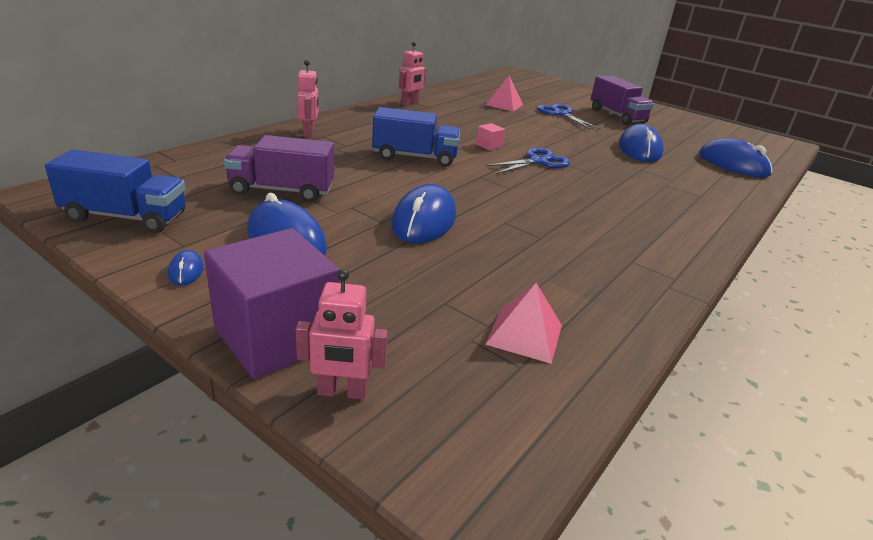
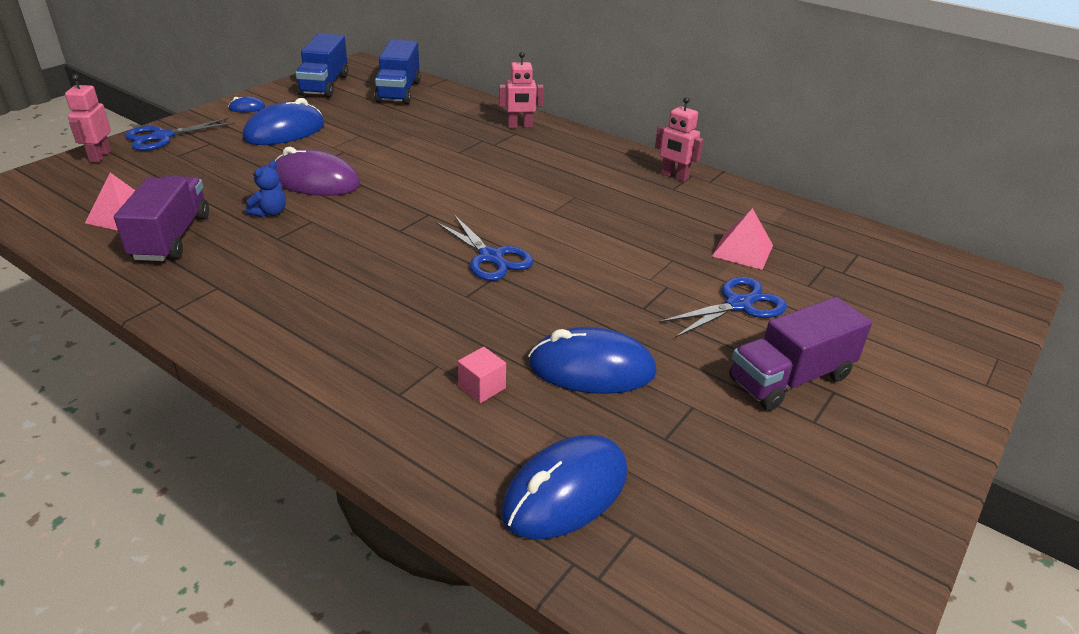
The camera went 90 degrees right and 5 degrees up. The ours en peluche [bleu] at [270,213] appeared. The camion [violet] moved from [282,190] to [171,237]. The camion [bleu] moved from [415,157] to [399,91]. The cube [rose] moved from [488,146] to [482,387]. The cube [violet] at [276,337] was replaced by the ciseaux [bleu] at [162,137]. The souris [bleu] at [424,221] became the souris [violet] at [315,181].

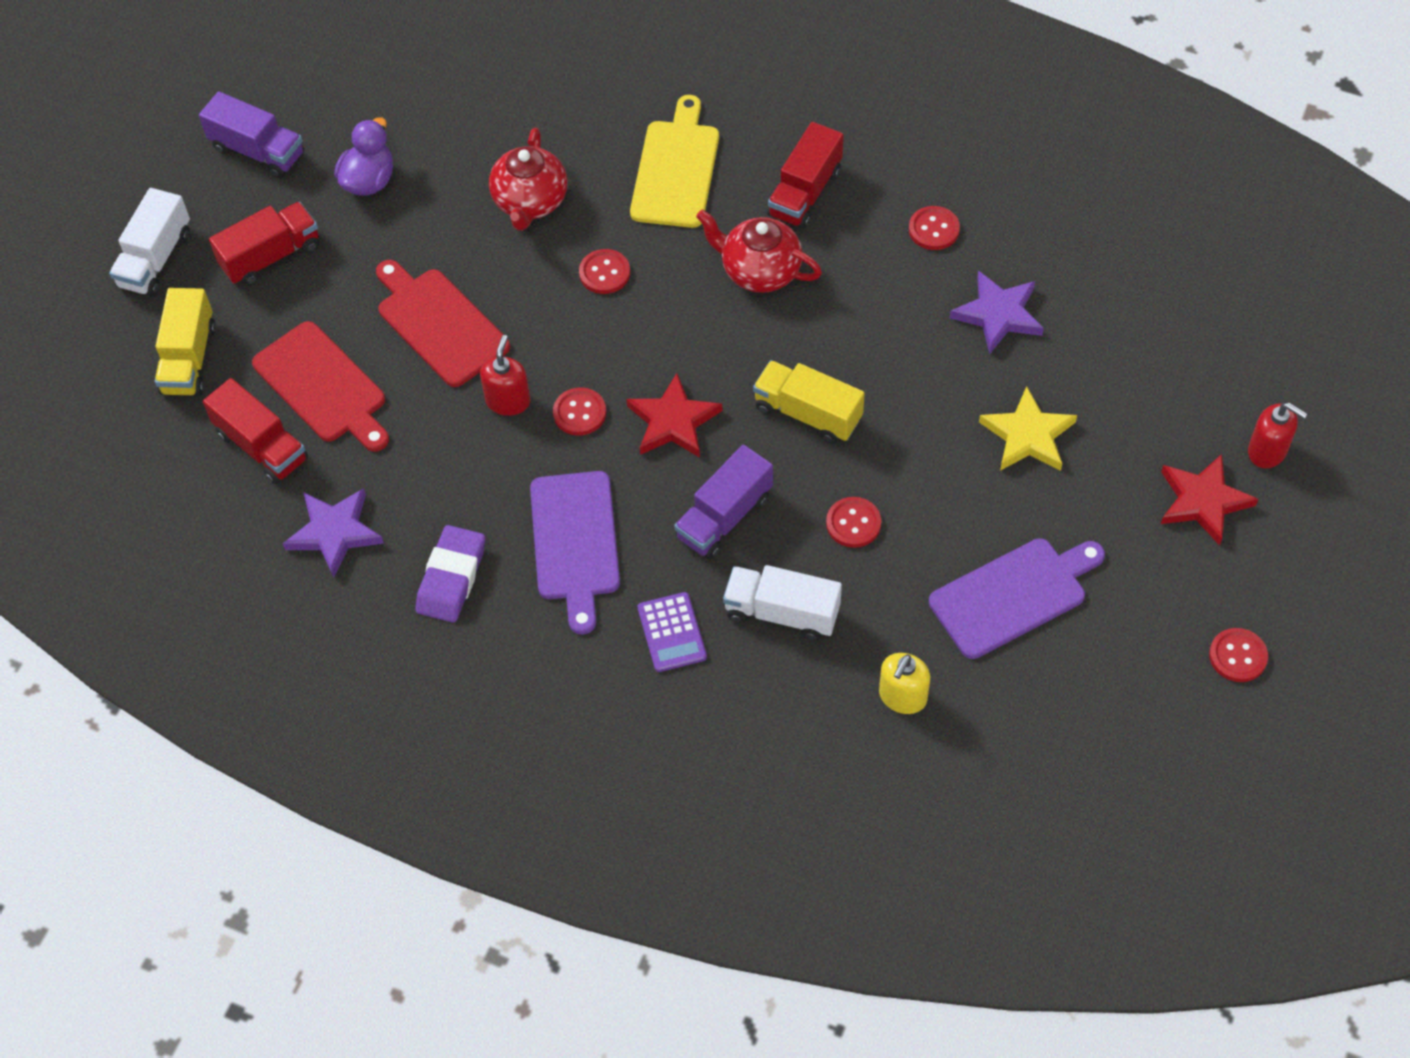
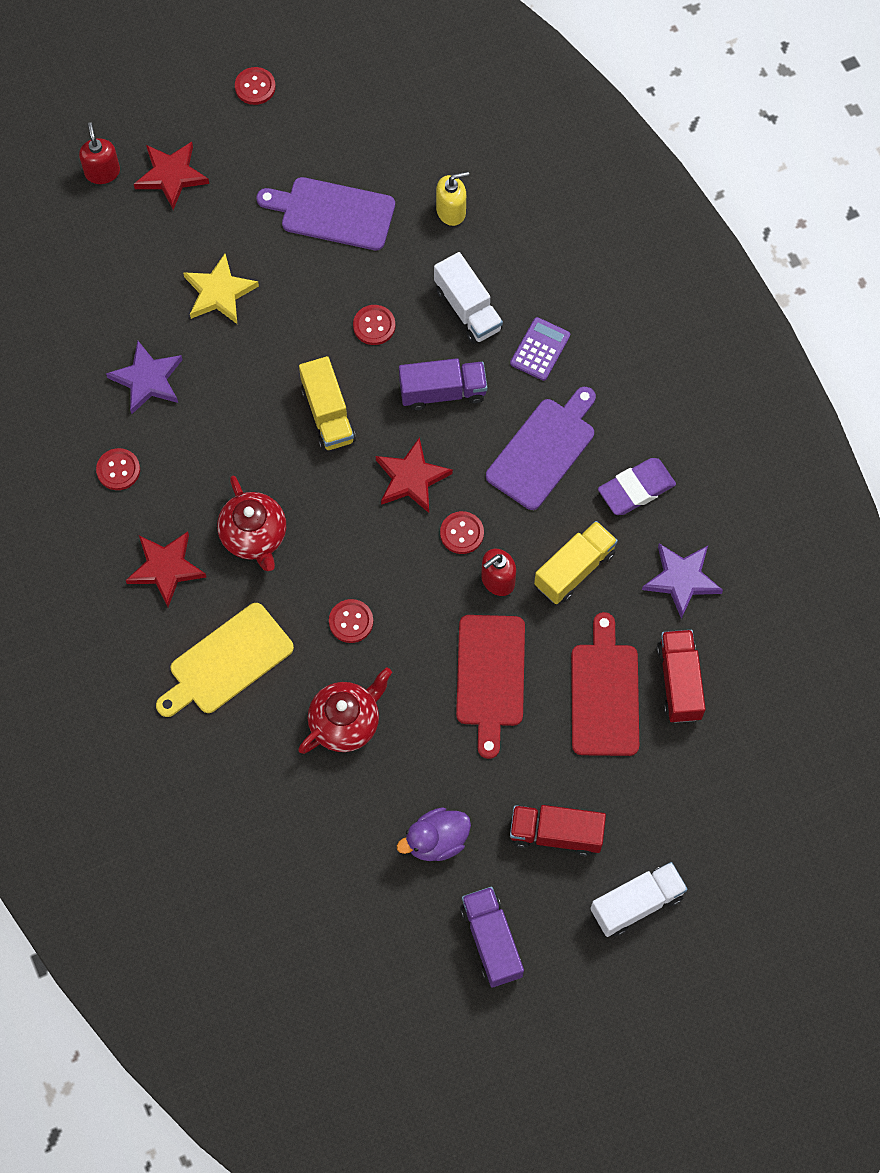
The camera went 140 degrees left and 10 degrees up. The camion [jaune] moved from [189,359] to [574,569]. The camion [rouge] at [805,193] was replaced by the étoile [rouge] at [166,568].

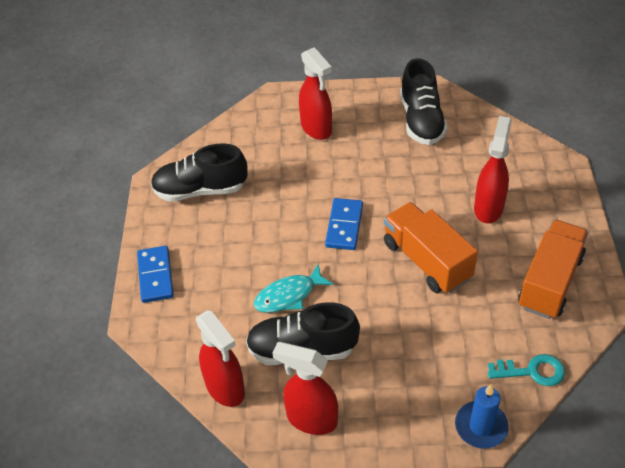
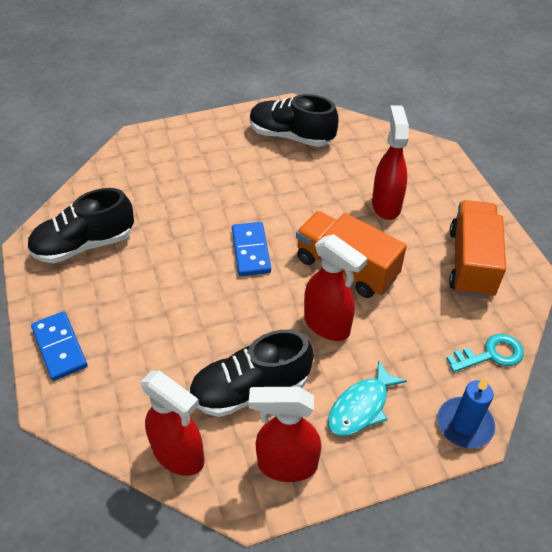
The camera went 20 degrees left and 0 degrees up. The poisson [turquoise] moved from [288,295] to [361,407]. The vaporisateur [rouge] moved from [316,129] to [327,325]. The chaussure [noir] at [421,120] turned 135 degrees clockwise.

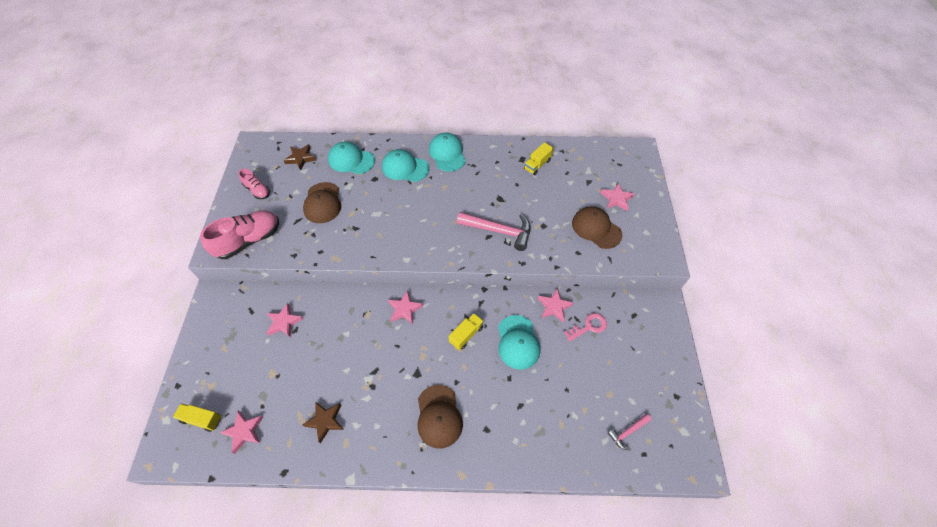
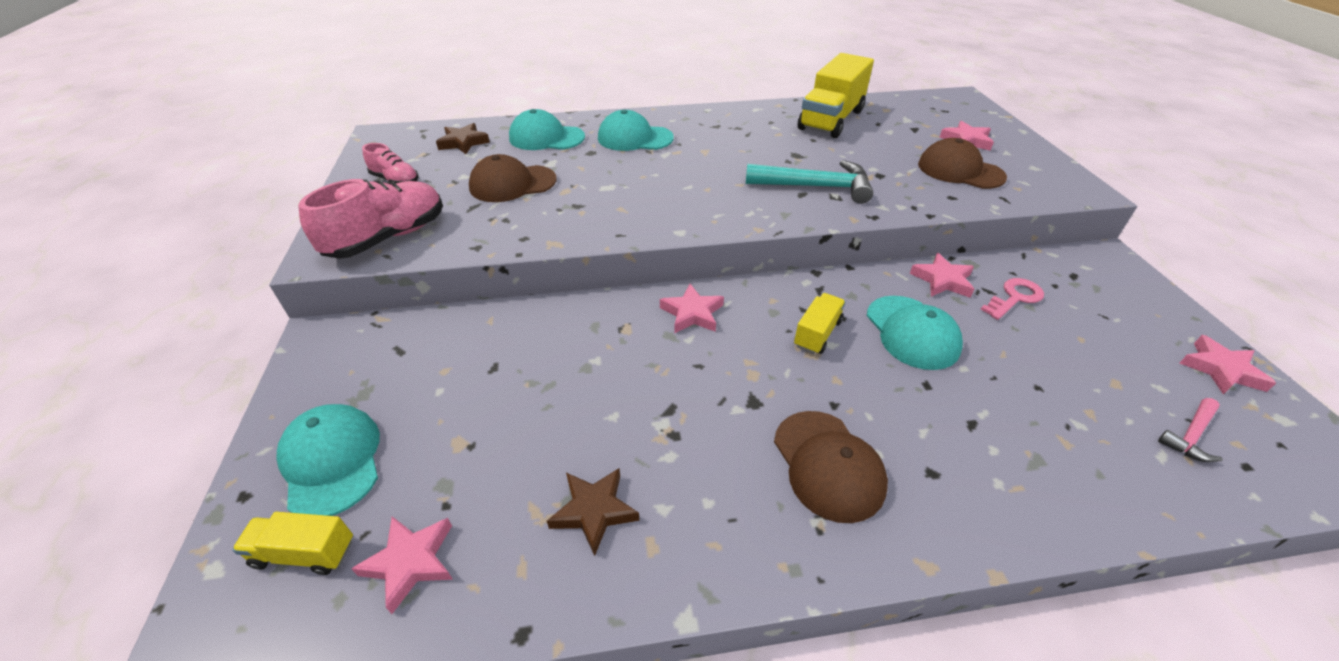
The camera went 10 degrees left and 15 degrees down. The étoile [rose] moved from [284,322] to [1221,370]. The casquette [turquoise] moved from [447,154] to [332,461]. The marteau [rose] at [499,231] became the marteau [turquoise] at [815,187]. The casquette [marron] at [322,203] turned 90 degrees clockwise. The camion [jaune] at [537,164] changed to 2.00 times the size.

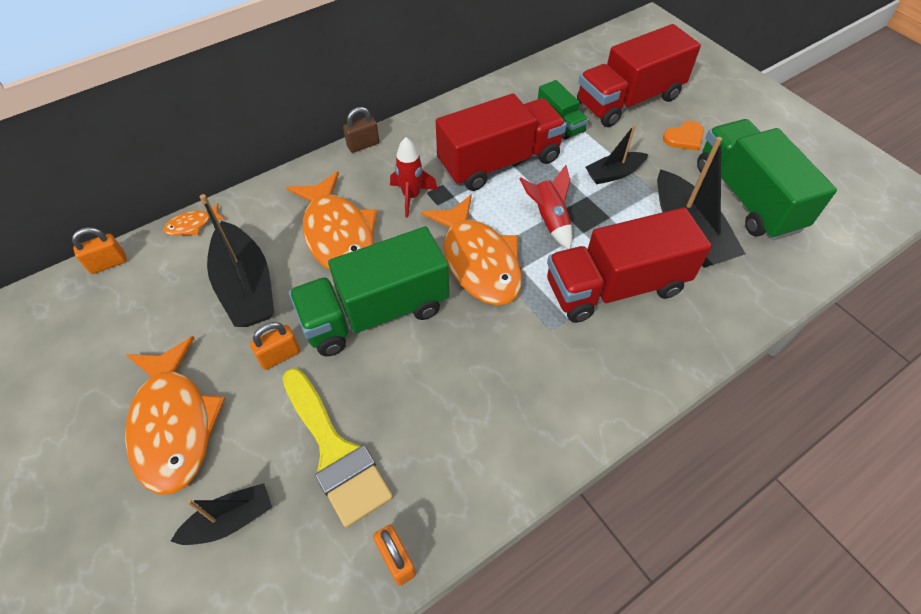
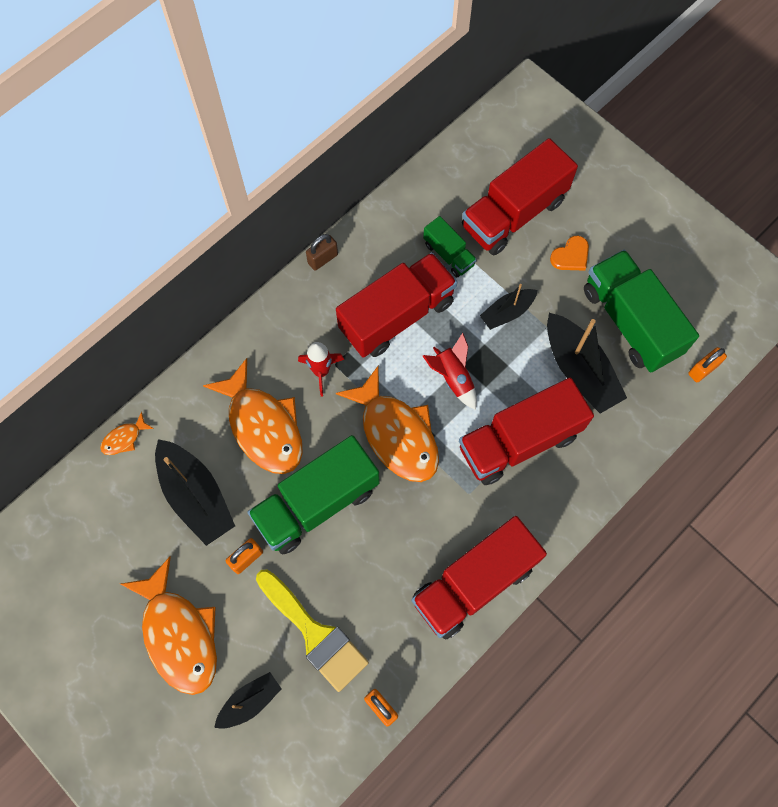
The camera went 10 degrees left and 15 degrees up. The camion [rouge] at [474,583] appeared. The cadenas [orange] moved from [108,263] to [702,369]. The cadenas [marron] moved from [363,145] to [323,259].

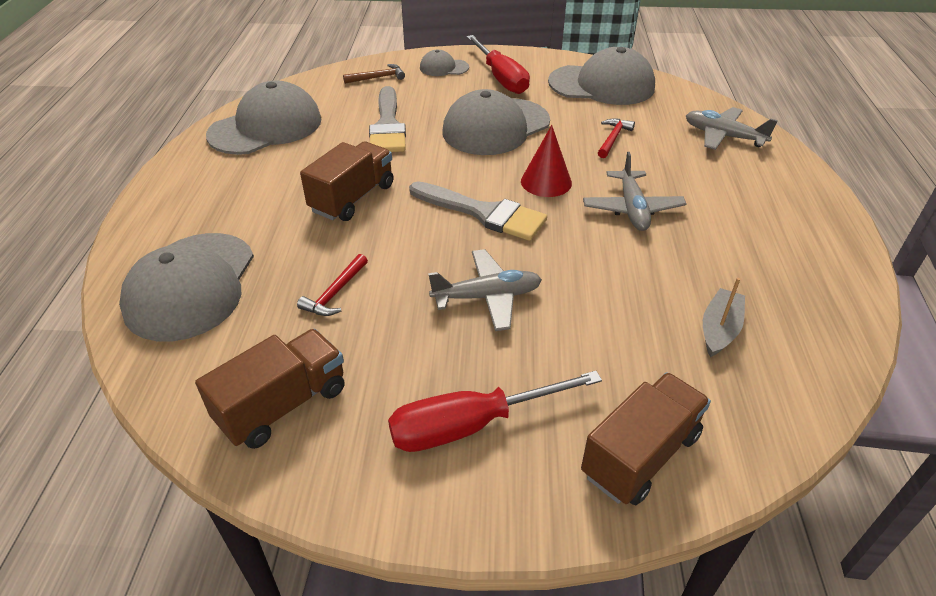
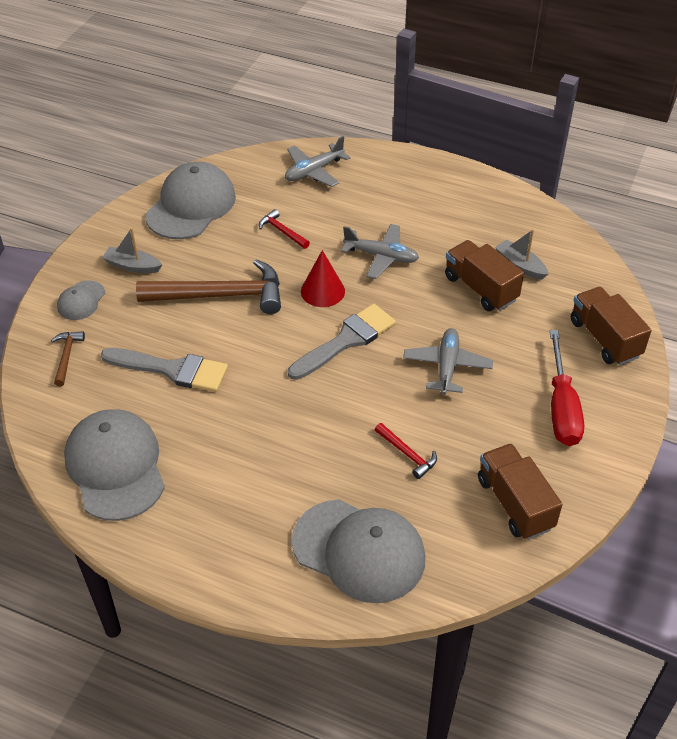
The camera went 70 degrees left and 5 degrees up. The camion [marron] moved from [352,198] to [480,288]. The casquette [gris] at [495,127] was replaced by the marteau [marron] at [220,296]. The tournevis [rouge] at [501,78] was replaced by the bateau [gris] at [132,266].

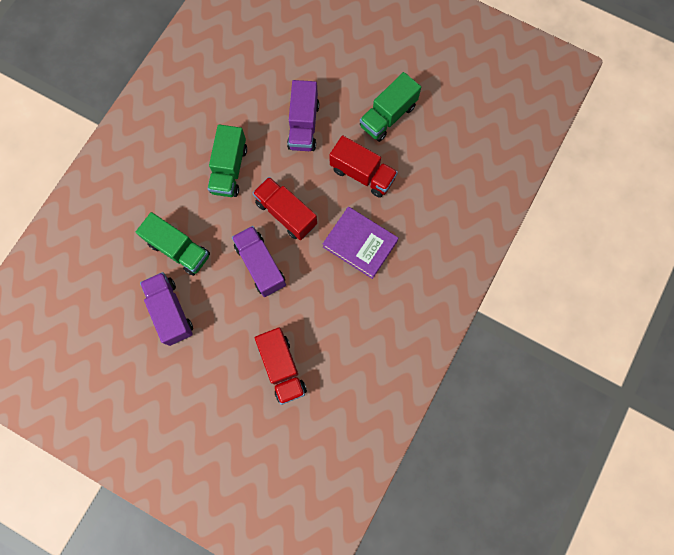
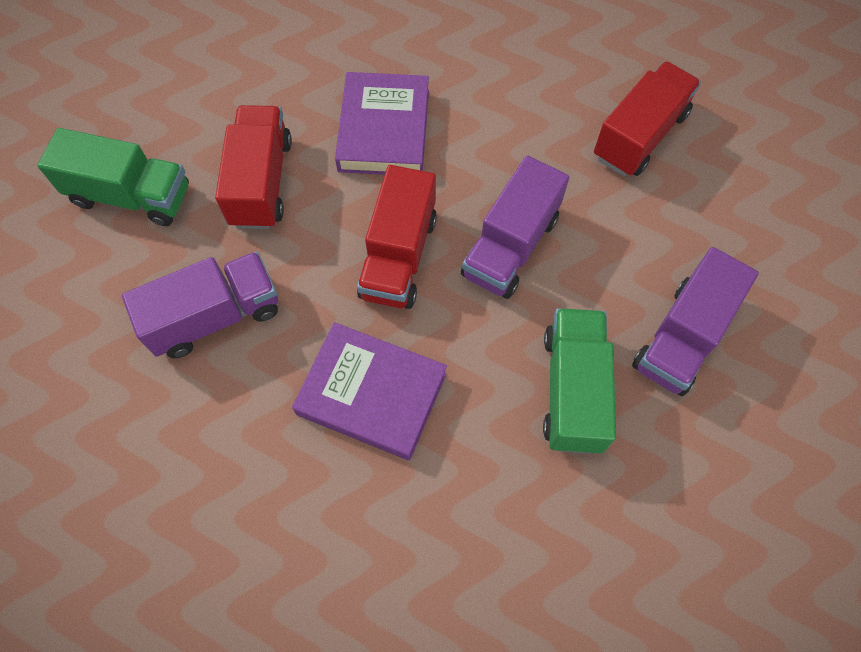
The camera went 120 degrees left and 10 degrees down. The camion [vert] at [229,169] was replaced by the livre [violet] at [372,394].

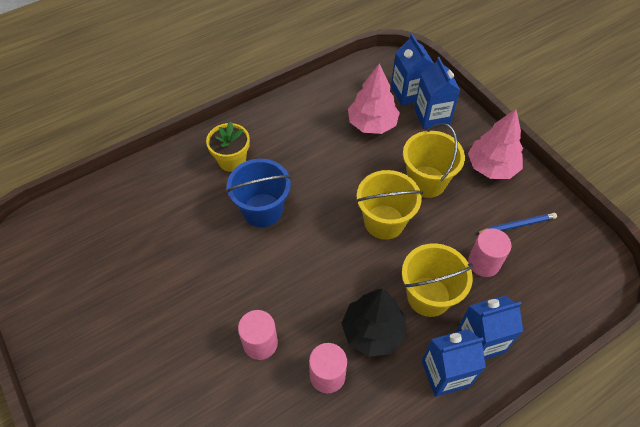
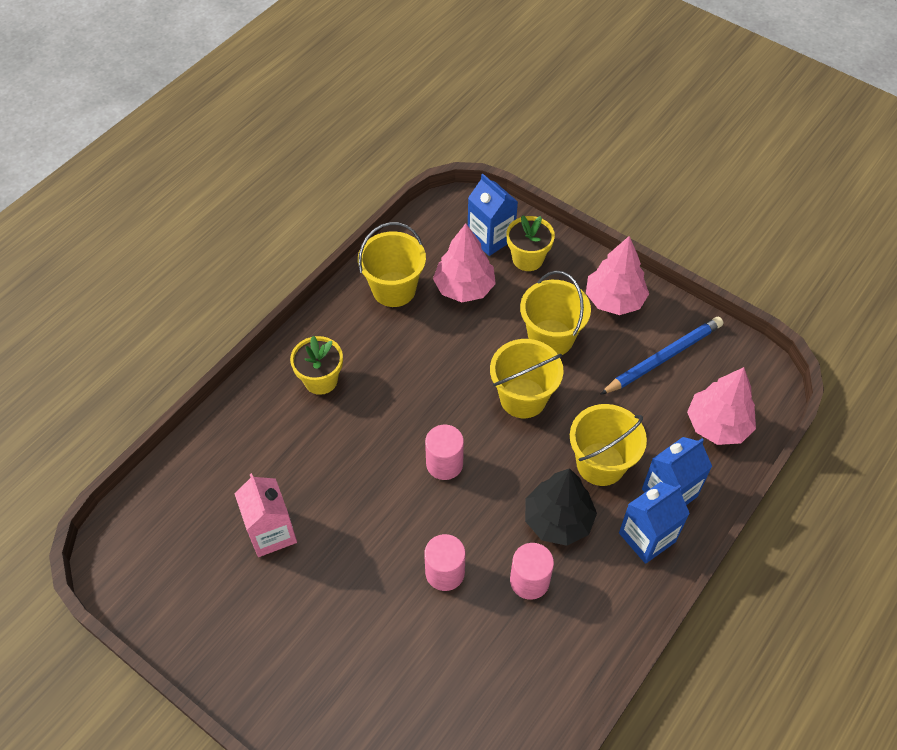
The camera went 20 degrees left and 0 degrees up. The seau [bleu] at [262,210] disappeared. The brique de lait [rose] at [271,532] appeared. The seau [jaune] at [394,289] appeared. The arbre [rose] at [717,425] appeared. The cylindre [rose] moved from [484,263] to [444,464]. The brique de lait [bleu] at [432,116] was replaced by the pot de fleurs [jaune] at [527,259]. The crayon [bleu] at [517,225] changed to 1.61 times the size.

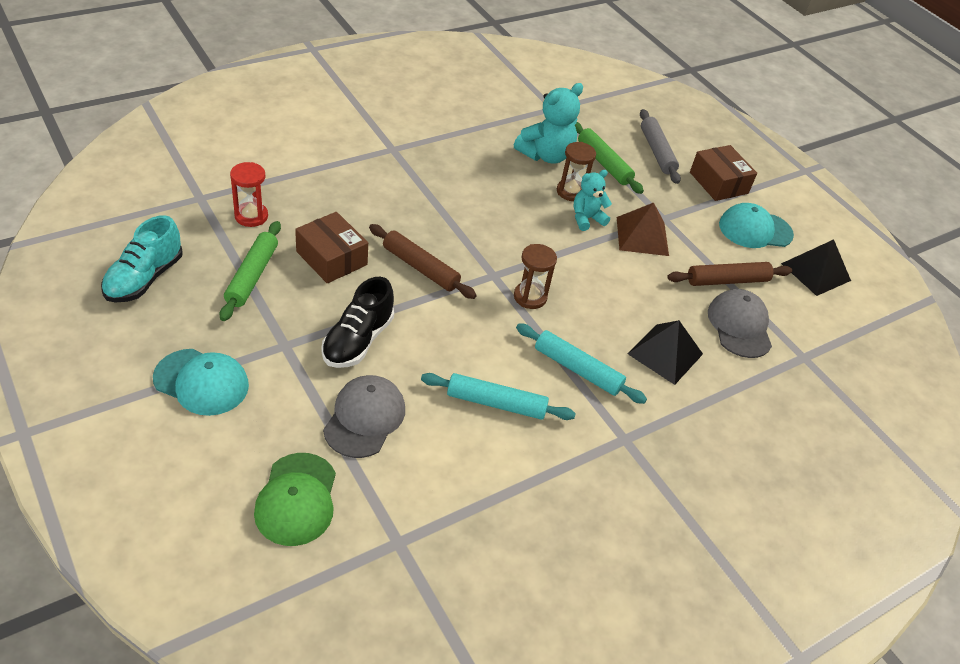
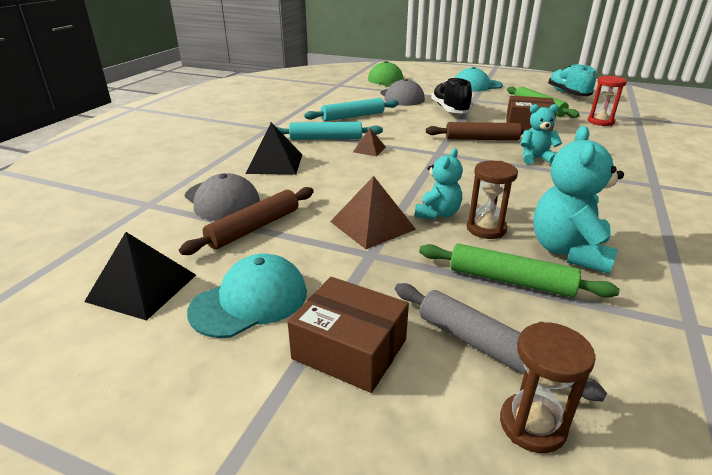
The camera went 150 degrees right and 15 degrees down. The pyramide [marron] at [369,149] appeared. The ours en peluche [turquoise] at [535,158] appeared. The sablier [marron] moved from [530,297] to [532,425].

